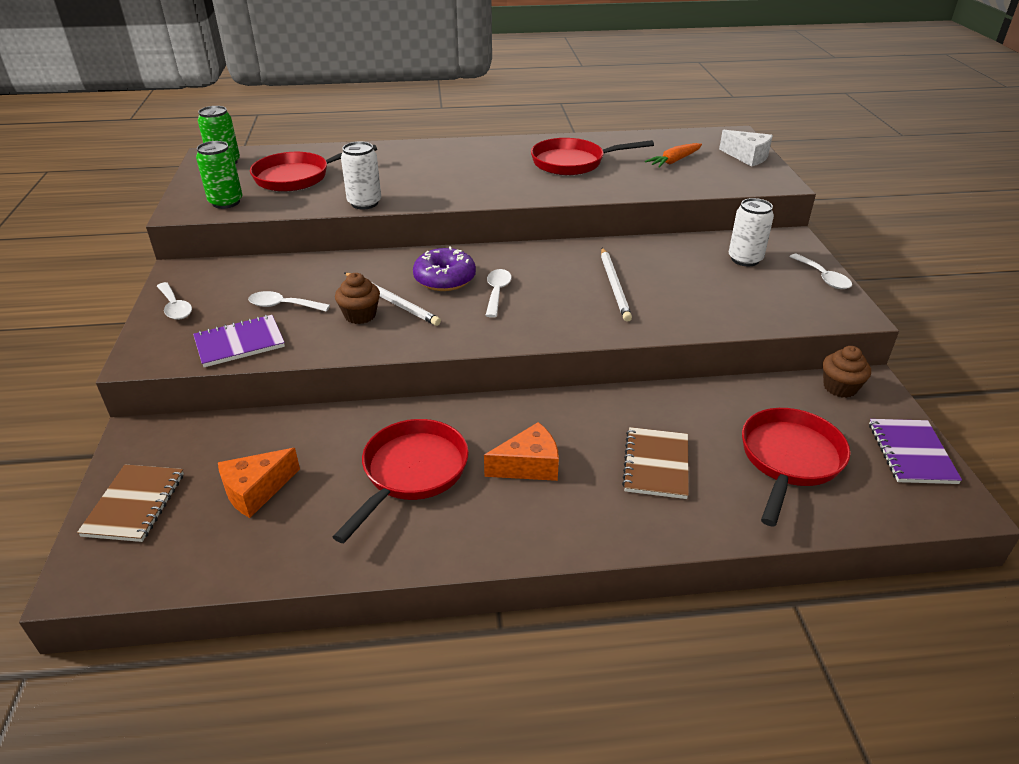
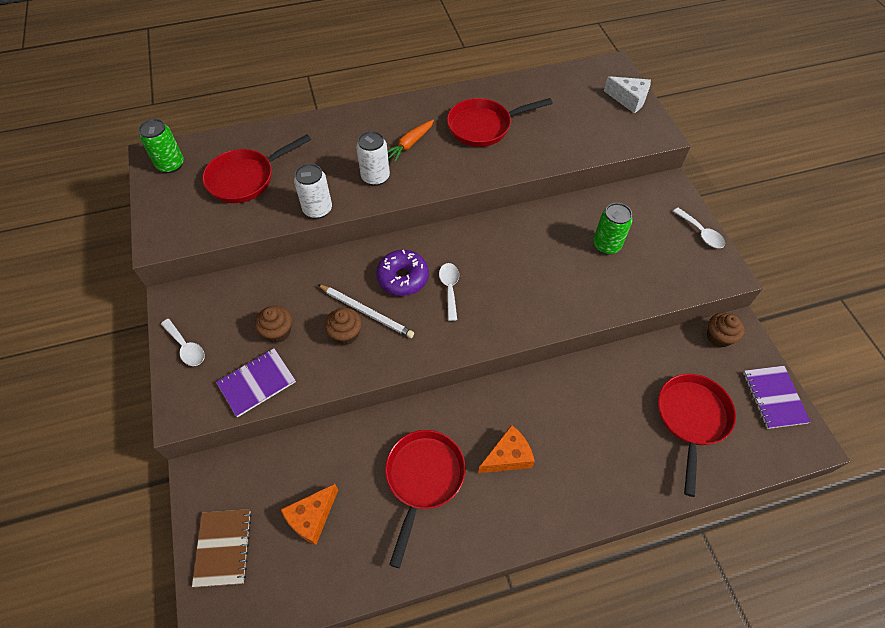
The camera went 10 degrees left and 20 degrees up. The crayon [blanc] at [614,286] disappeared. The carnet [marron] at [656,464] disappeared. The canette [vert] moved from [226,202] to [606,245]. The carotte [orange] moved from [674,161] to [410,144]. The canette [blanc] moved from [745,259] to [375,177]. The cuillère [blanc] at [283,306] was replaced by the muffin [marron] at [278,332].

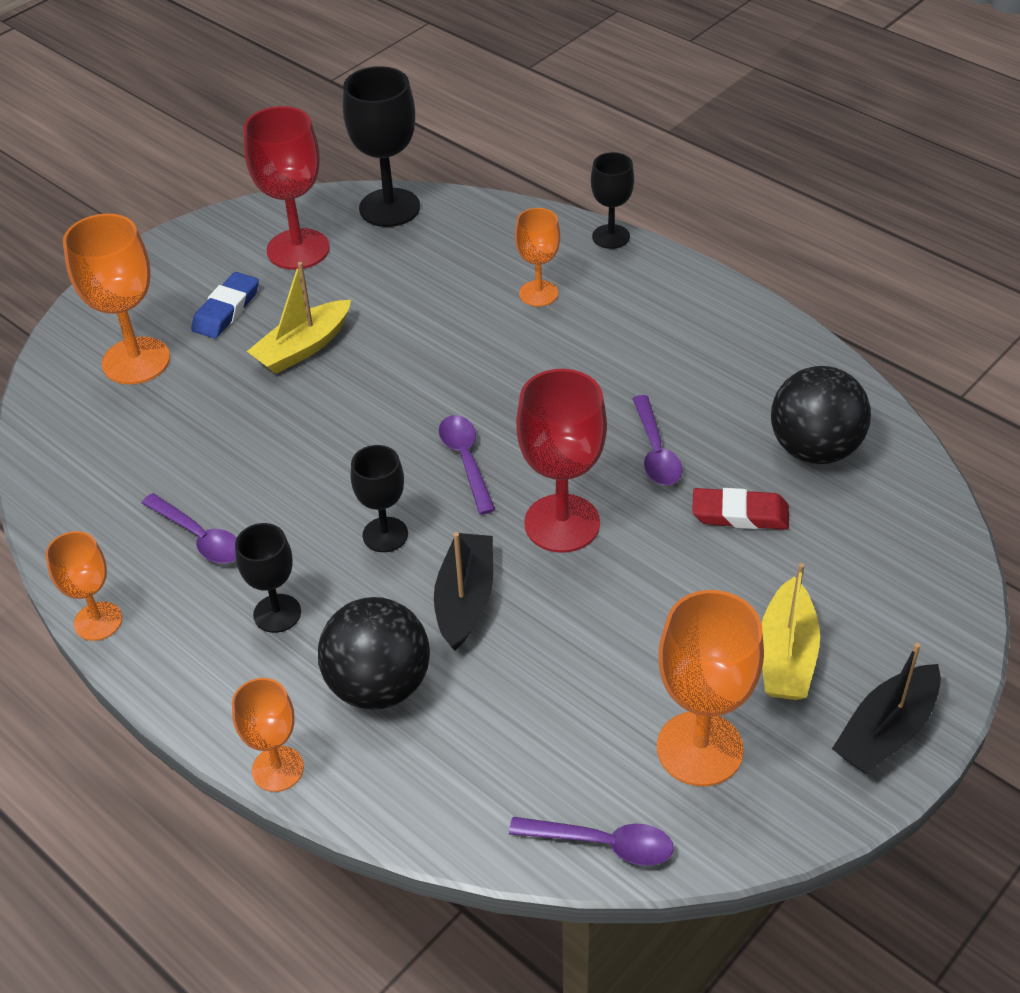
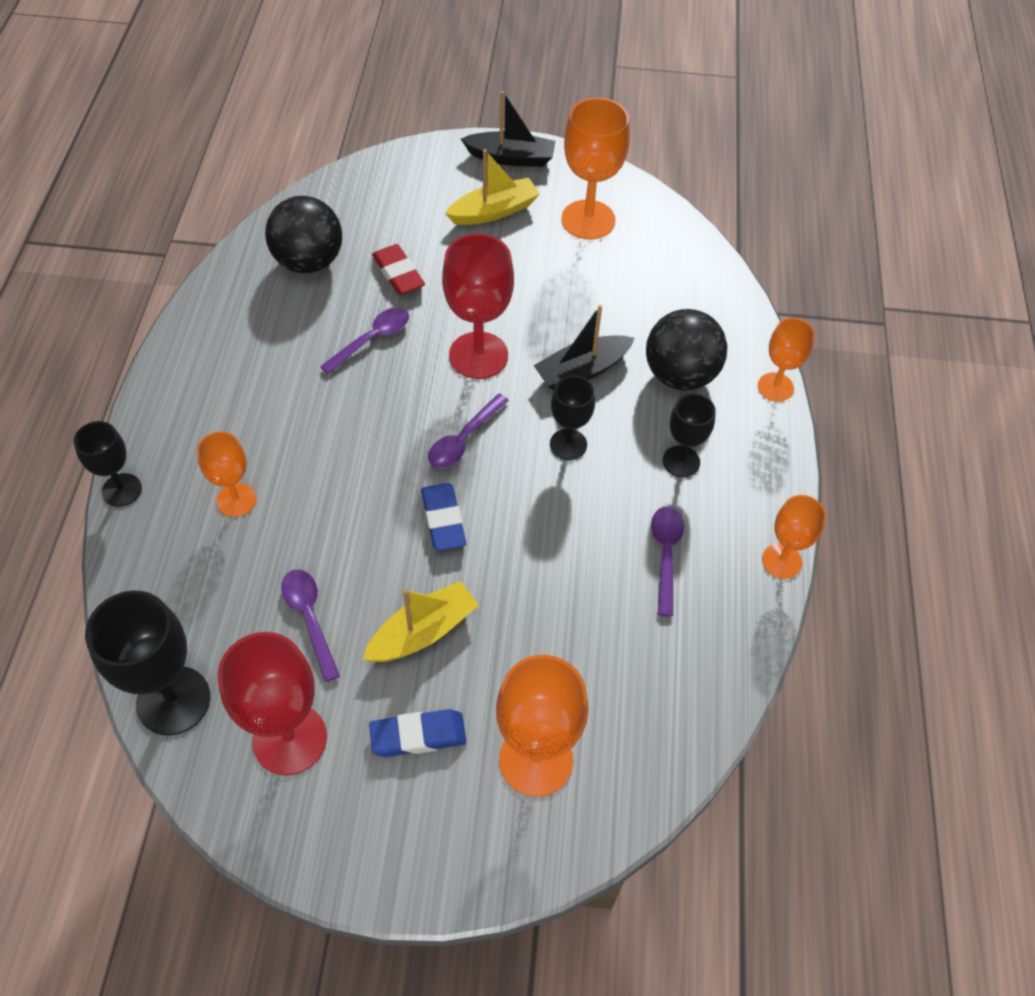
The camera went 130 degrees left and 10 degrees up. The gomme [bleu] at [443,520] appeared. The cuillère [violet] moved from [602,844] to [309,618]. The bateau [jaune] at [303,348] turned 45 degrees counterclockwise.

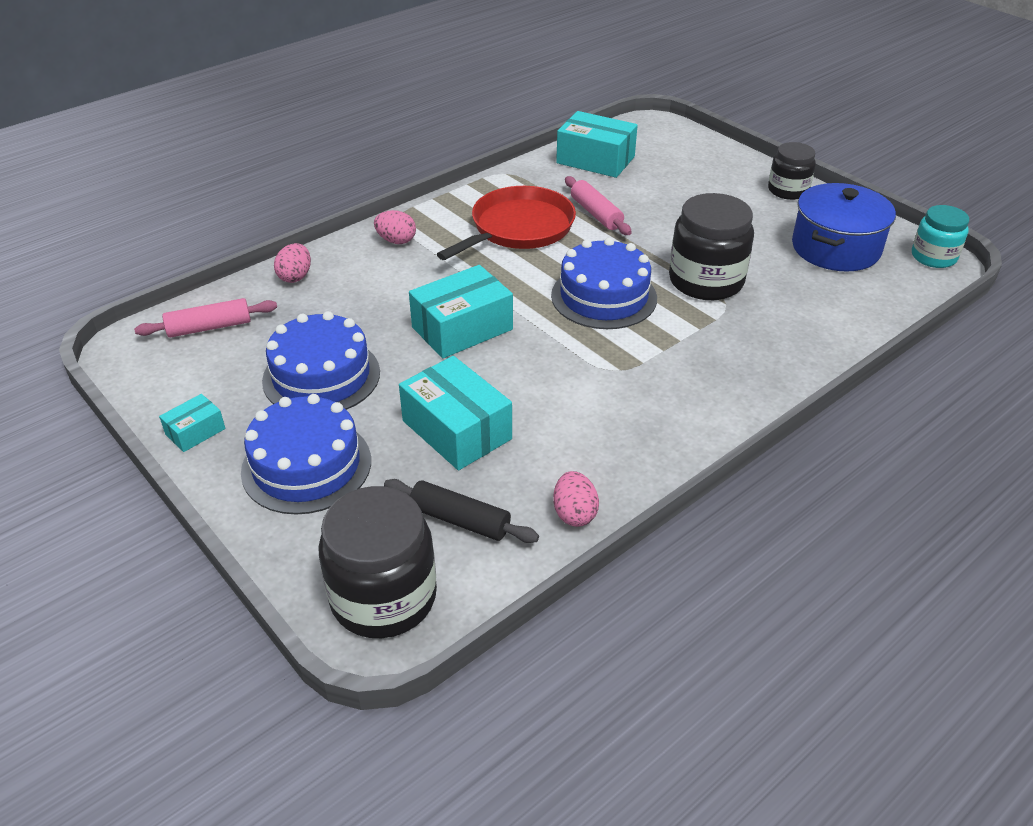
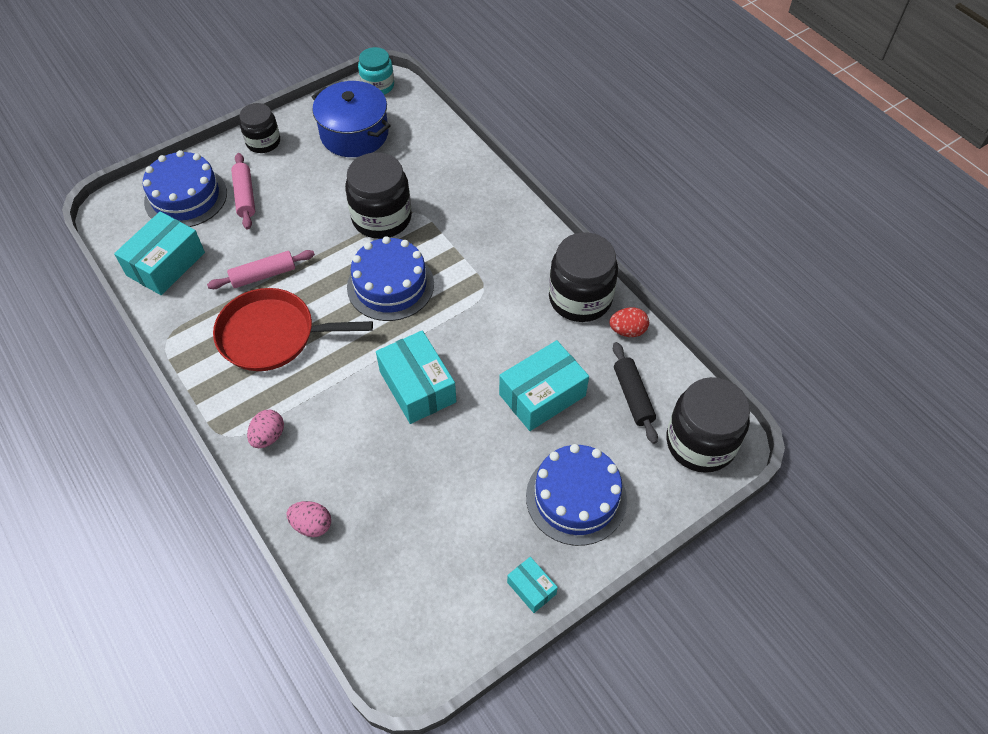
The camera went 85 degrees left and 15 degrees up. The bocal [noir] at [580,298] appeared. The rouleau à pâtisserie [rose] moved from [209,327] to [245,196]. The gâteau [bleu] moved from [321,376] to [186,197]. The œuf [rose] at [574,513] became the œuf [rouge] at [627,331]. The rouleau à pâtisserie [noir] at [460,520] turned 45 degrees counterclockwise. The poêle [rouge] at [519,228] turned 45 degrees counterclockwise.

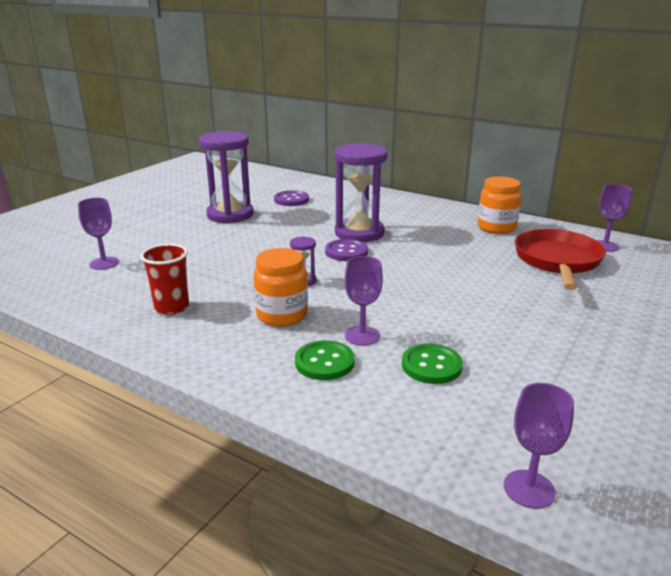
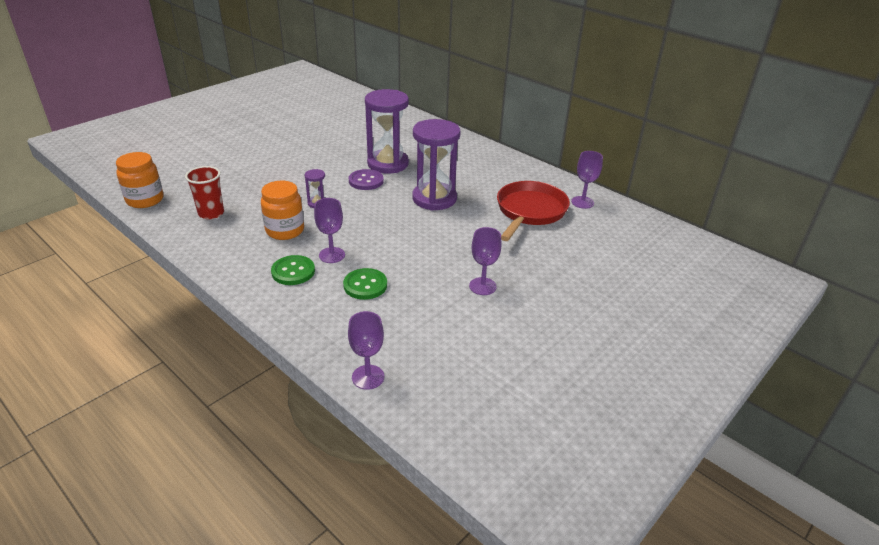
The camera went 10 degrees right and 10 degrees up. The bouton [violet] at [291,200] disappeared. The verre à pied [violet] moved from [104,263] to [482,286]. The sablier [violet] moved from [230,215] to [434,199]. The bocal [orange] moved from [496,228] to [145,200].

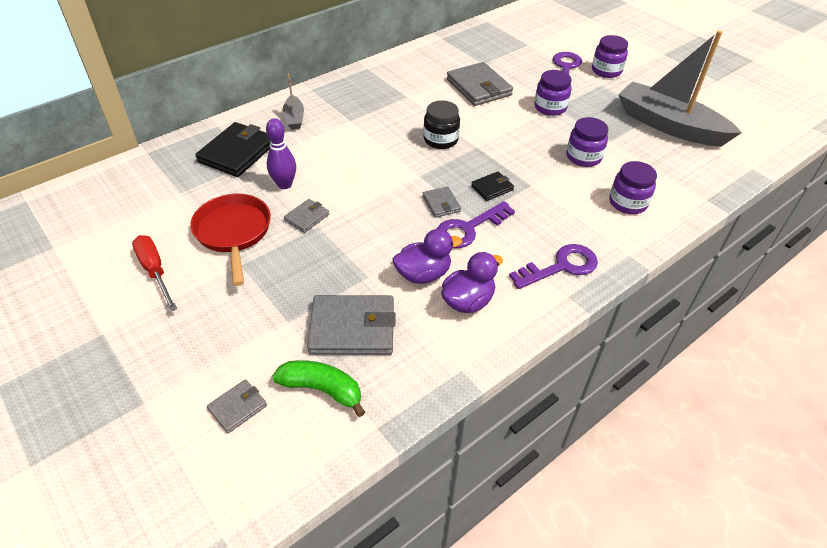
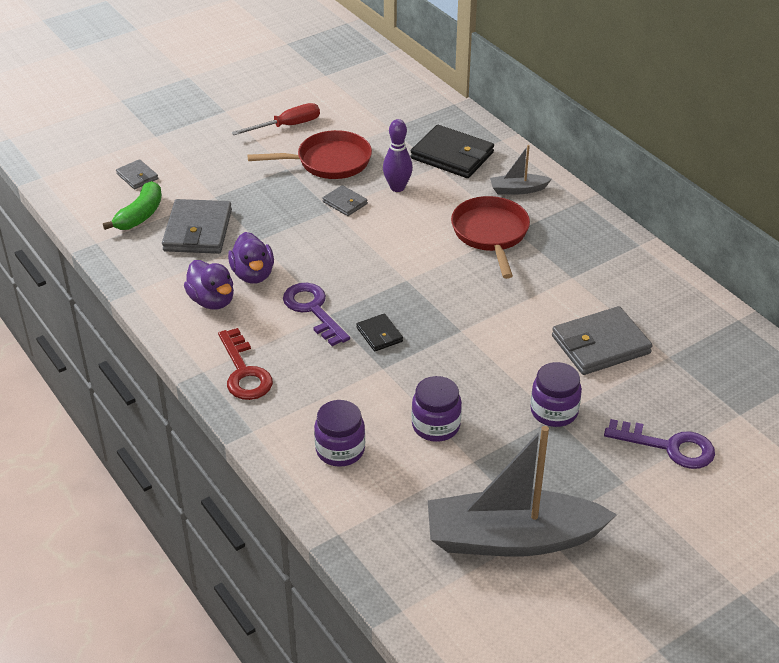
The camera went 95 degrees right and 5 degrees down. The bocal [noir] at [440,140] disappeared. The portefeuille [gris] at [441,204] disappeared. The bocal [violet] at [606,71] disappeared. The poêle [rouge] at [491,234] appeared. The clé [violet] at [561,266] became the clé [rouge] at [244,372]. The bateau [gris] at [669,125] turned 135 degrees counterclockwise.

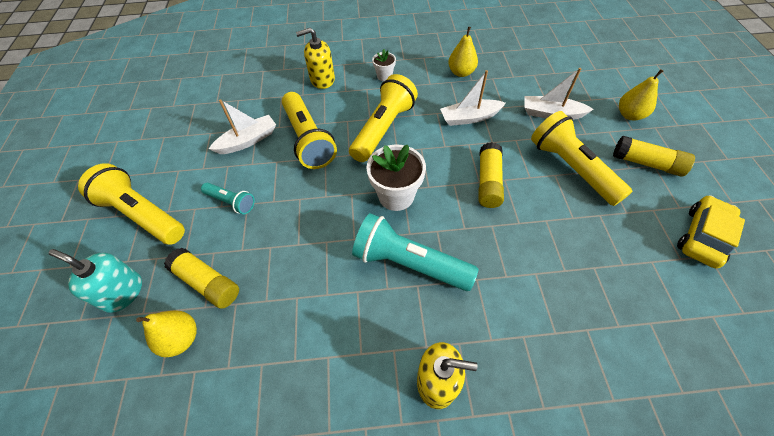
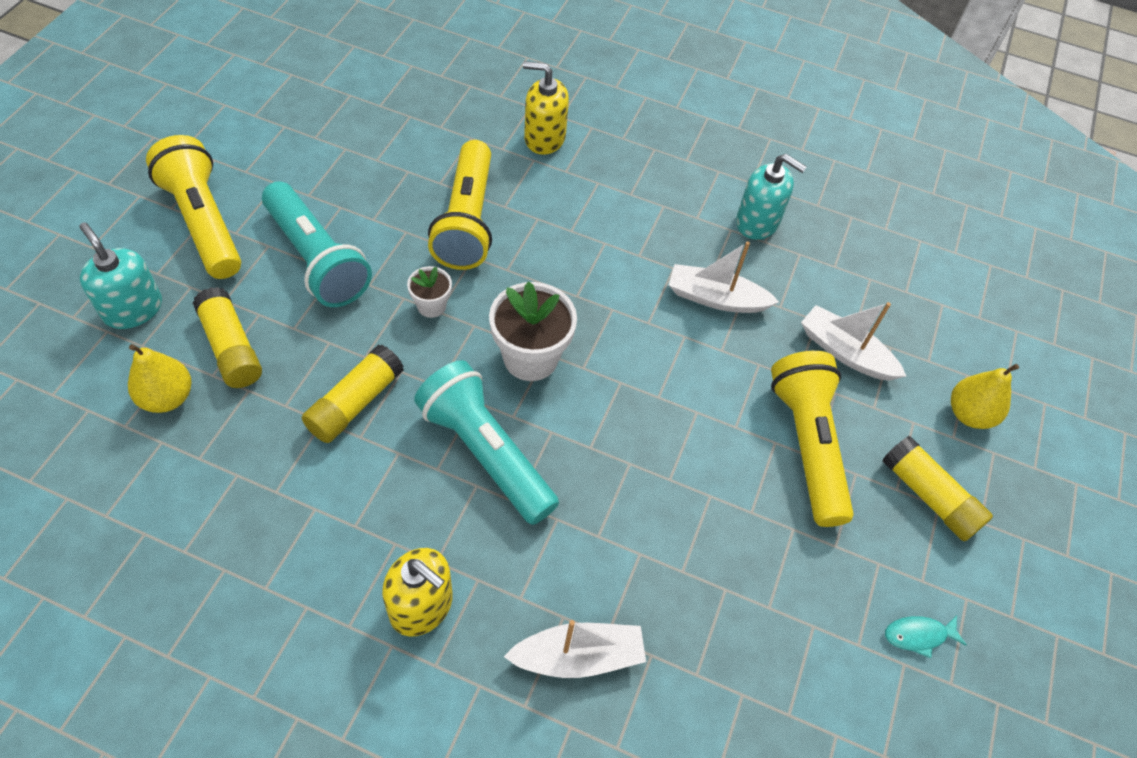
The camera went 20 degrees right and 0 degrees up. The lampe de poche [jaune] at [383,129] disappeared. The bateau [blanc] moved from [248,141] to [578,656]. The pot de fleurs [blanc] moved from [384,76] to [431,306]. The bâton de colle [jaune] moved from [488,182] to [355,403]. The poire [jaune] at [461,72] was replaced by the distributeur de savon [turquoise] at [757,222]. The voiture [jaune] at [702,236] was replaced by the poisson [turquoise] at [918,635]. The lampe de poche [turquoise] at [231,202] changed to 1.89 times the size.

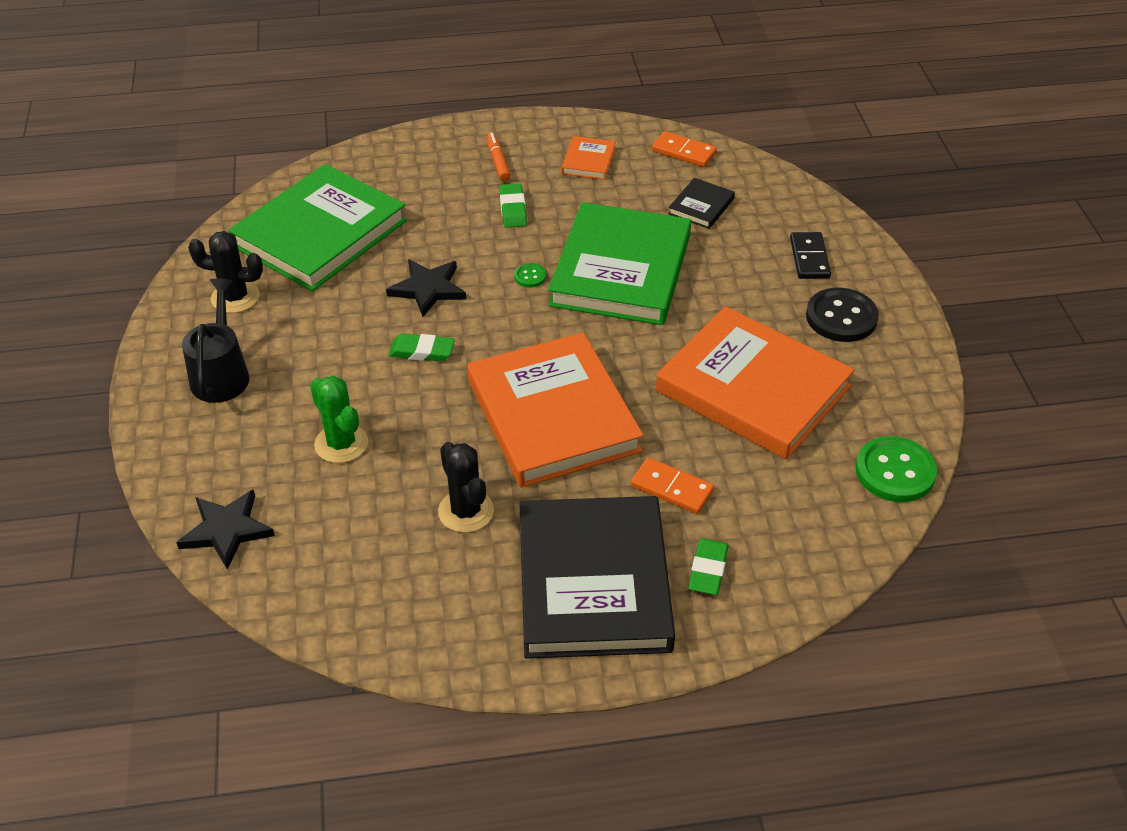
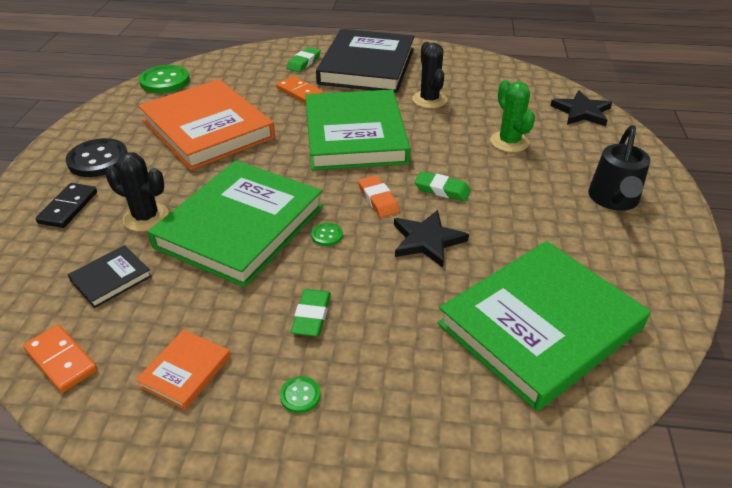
The camera went 165 degrees left and 5 degrees down. The gomme [orange] at [378,199] appeared. The cactus [noir] moved from [235,297] to [146,217]. The feutre [orange] at [498,162] was replaced by the bouton [vert] at [300,395]. The livre [orange] at [552,415] became the livre [vert] at [355,135].

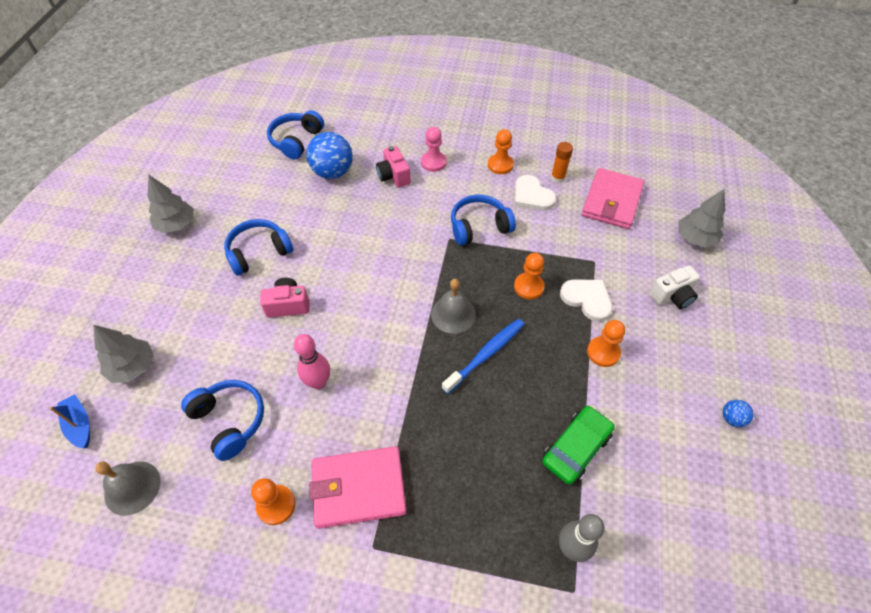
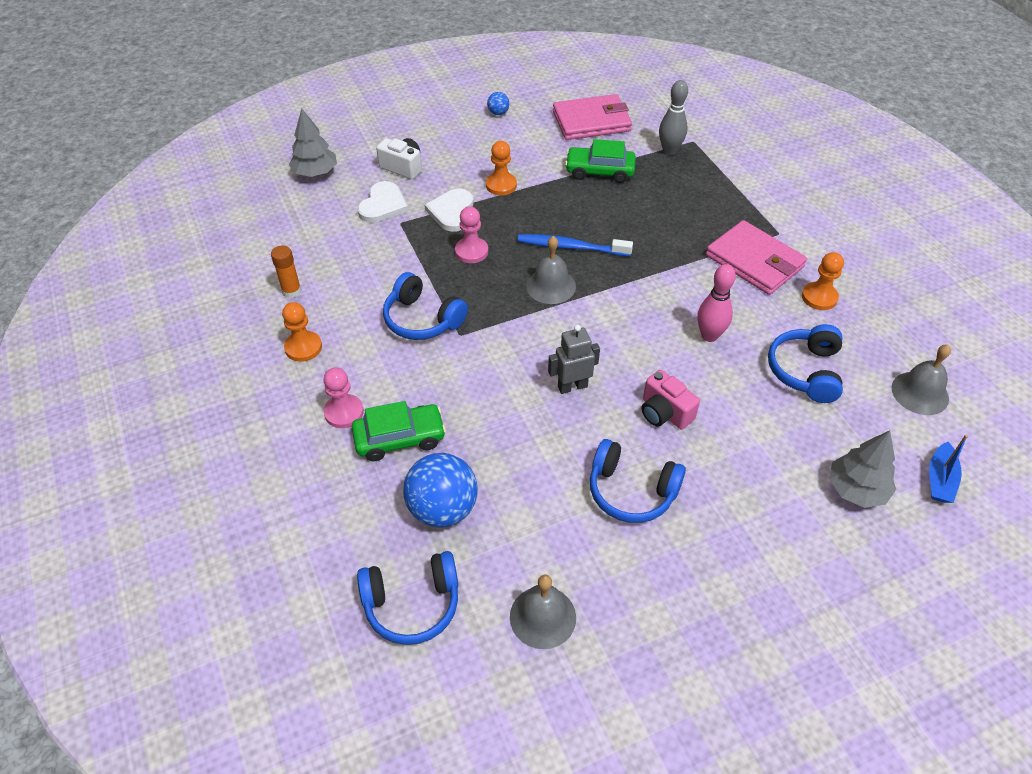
The camera went 125 degrees left and 5 degrees down. The arbre [gris] at [176,225] disappeared. The cloche [gris] at [542,617] appeared. The robot [gris] at [572,386] appeared. The cœur [blanc] moved from [532,195] to [383,205]. The portefeuille [rose] moved from [612,201] to [591,121]. The appareil photo [rose] at [393,176] was replaced by the voiture [vert] at [399,438]. The pion [orange] at [528,287] became the pion [rose] at [471,251].

